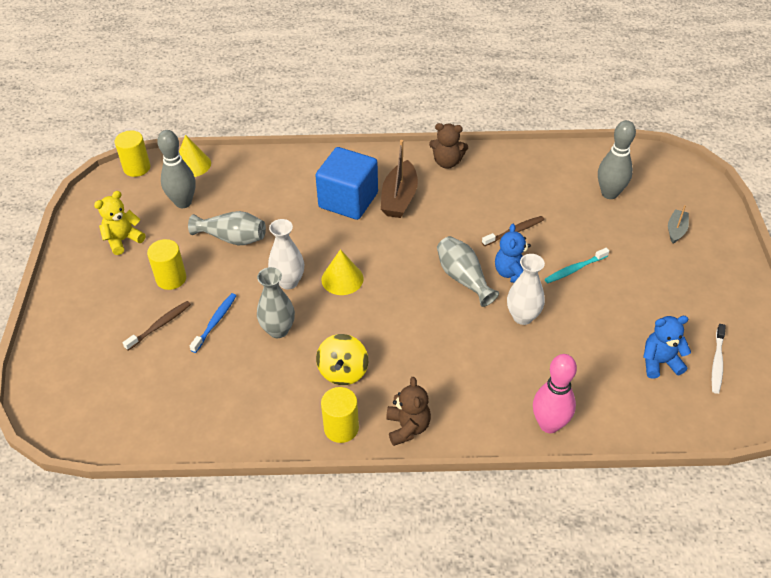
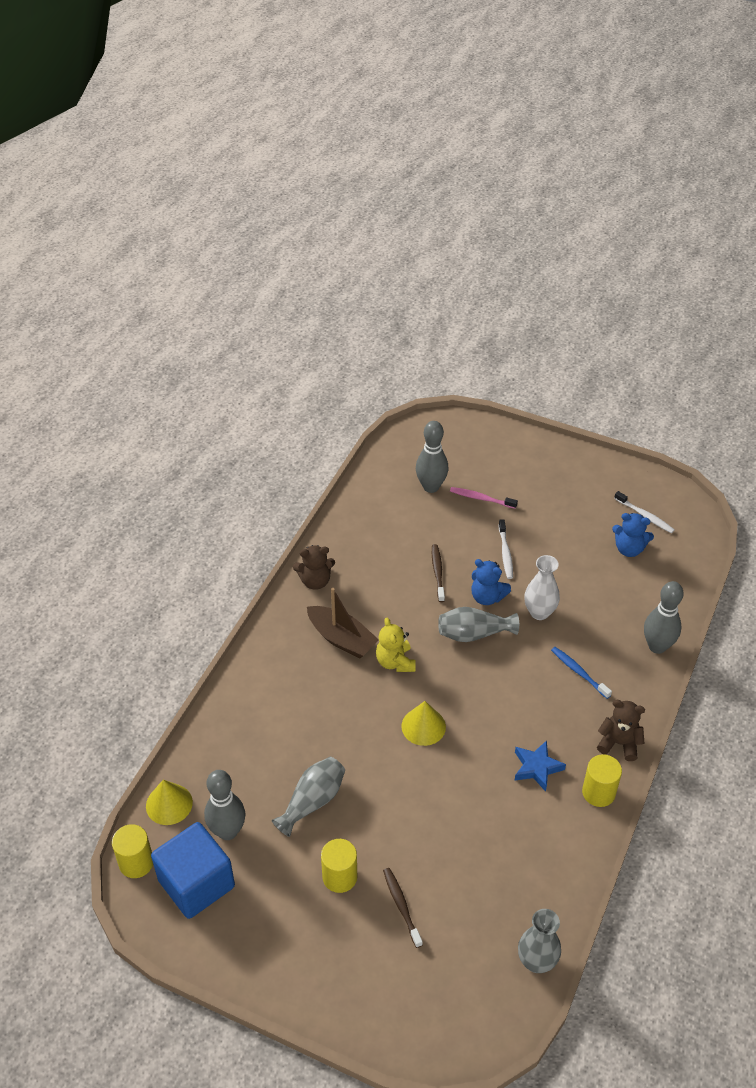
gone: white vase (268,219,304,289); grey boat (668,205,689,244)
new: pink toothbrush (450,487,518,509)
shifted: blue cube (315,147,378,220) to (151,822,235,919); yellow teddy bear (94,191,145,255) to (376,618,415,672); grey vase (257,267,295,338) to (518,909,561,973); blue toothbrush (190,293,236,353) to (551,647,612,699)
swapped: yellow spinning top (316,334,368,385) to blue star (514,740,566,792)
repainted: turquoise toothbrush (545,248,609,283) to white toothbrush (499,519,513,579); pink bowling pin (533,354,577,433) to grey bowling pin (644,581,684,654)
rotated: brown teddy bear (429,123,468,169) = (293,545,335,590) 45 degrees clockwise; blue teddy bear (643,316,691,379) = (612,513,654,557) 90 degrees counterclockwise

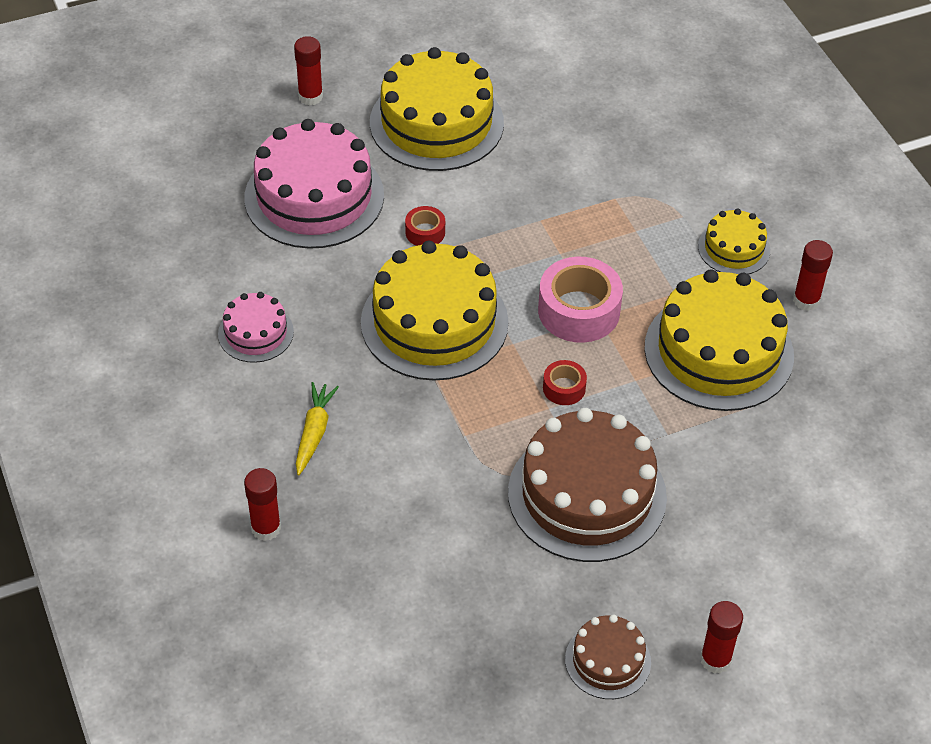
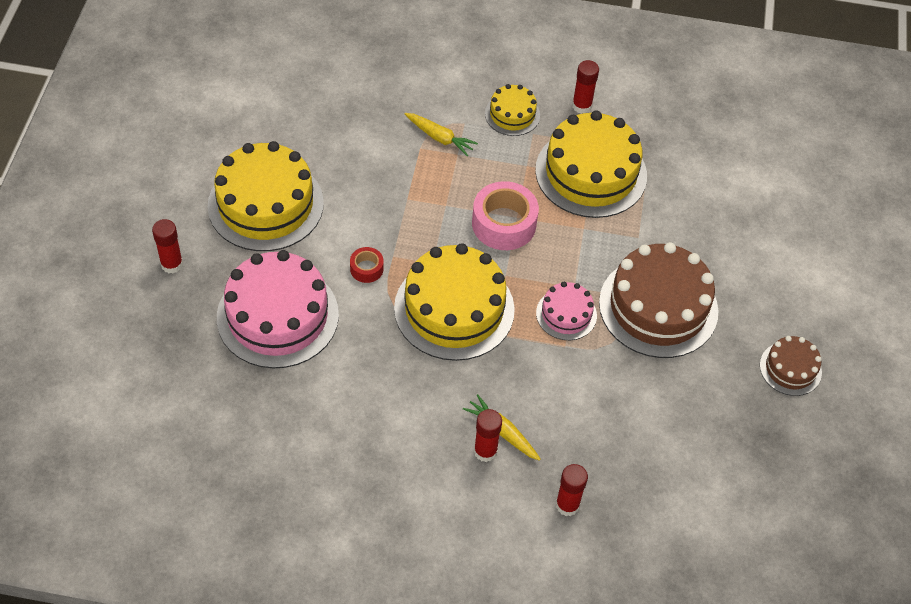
gone: red tape (543,360,587,405)
new: yellow carrot (405,113,478,156)
shifted: red glue stick (700,601,743,674) to (474,409,502,462); pink cake (218,292,294,363) to (536,282,597,340)

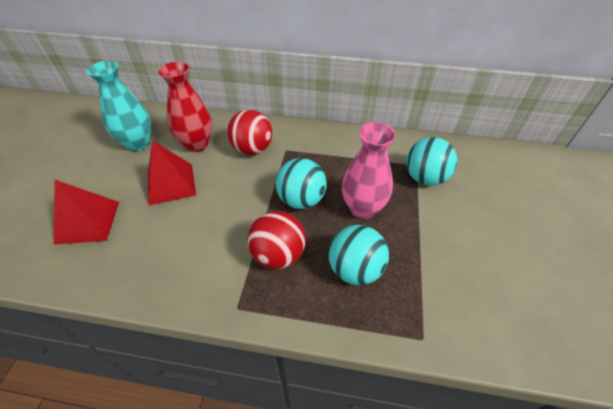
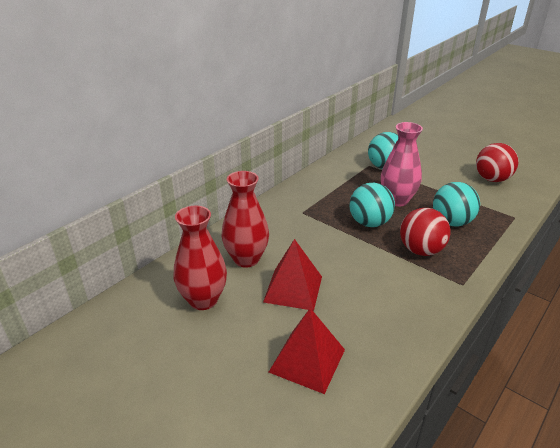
shifted: red ball (227,110,272,155) to (476,143,519,182)
repainted: turquoise vase (86,61,151,151) to red vase (174,206,227,310)

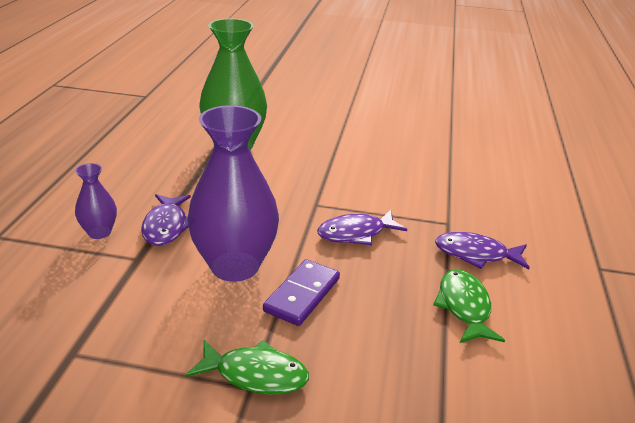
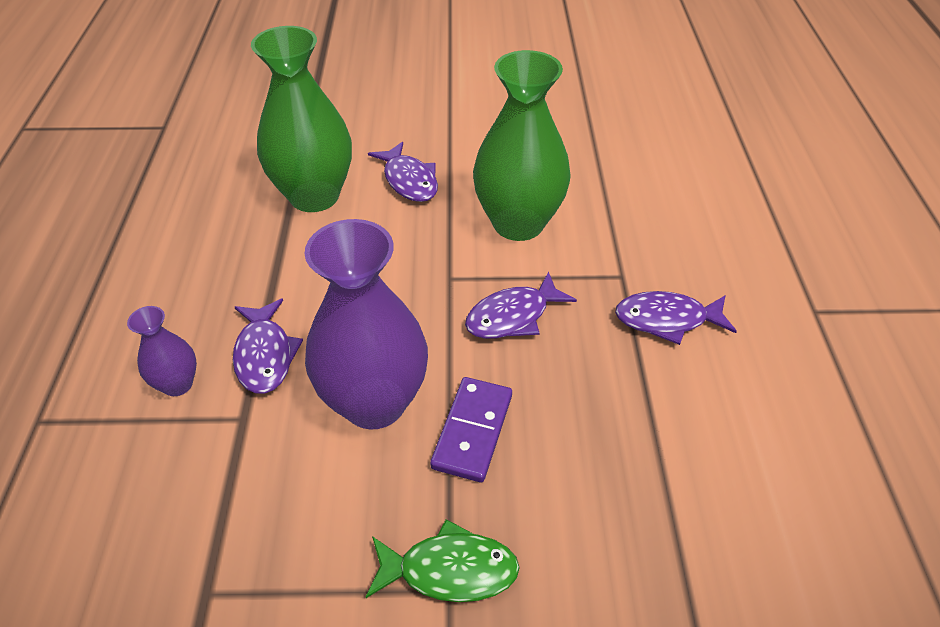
gone: green fish (433,269,505,343)
new: purple fish (368,142,438,202); green vase (473,50,571,241)

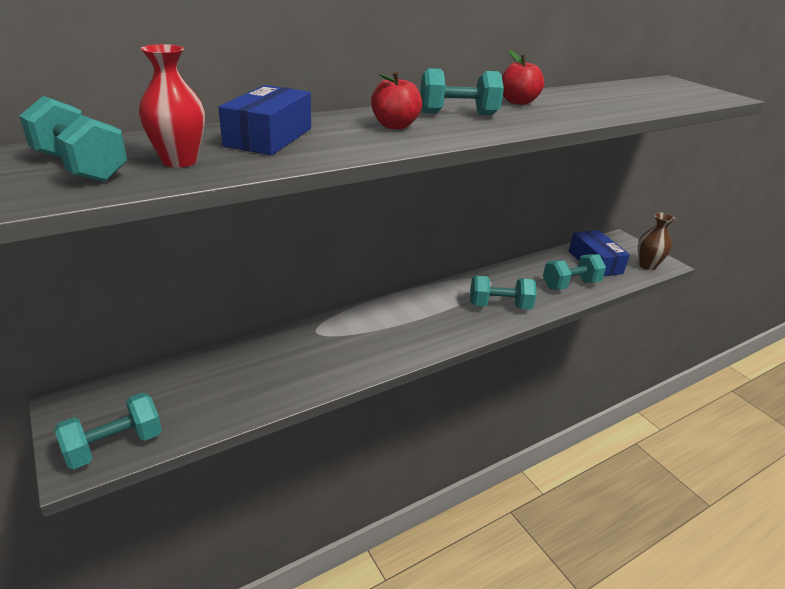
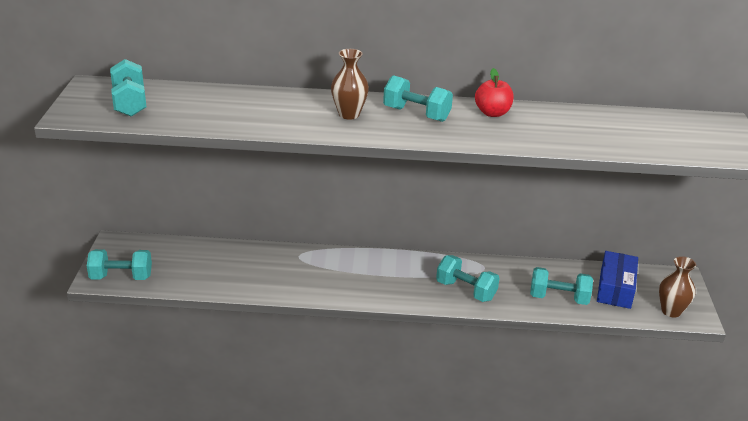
gone: red vase (139,44,205,167); blue box (218,85,311,155)
swapped: red apple (371,71,422,130) to brown vase (331,49,369,120)

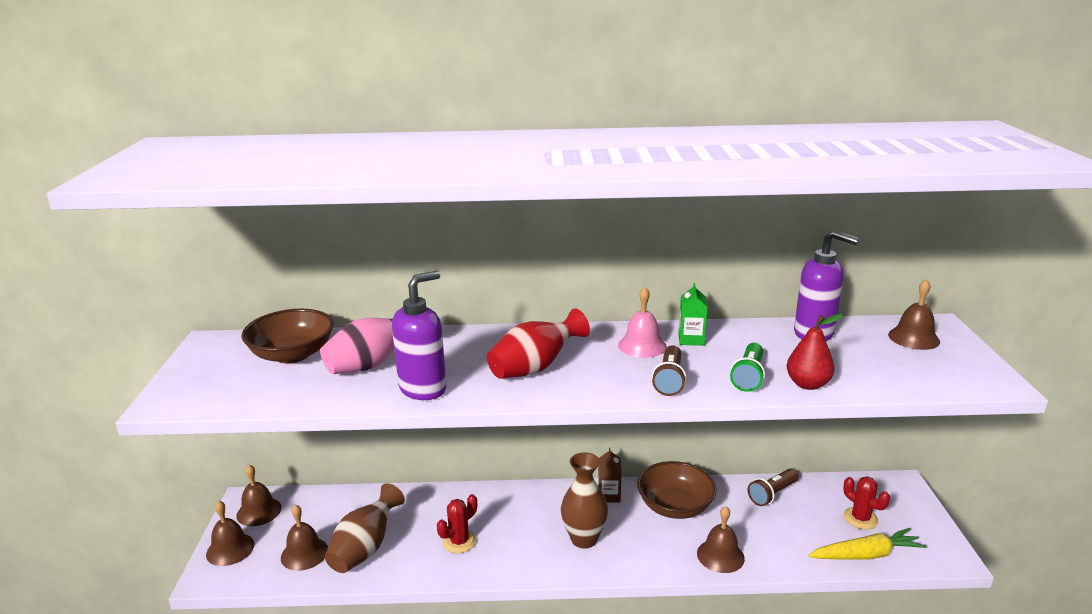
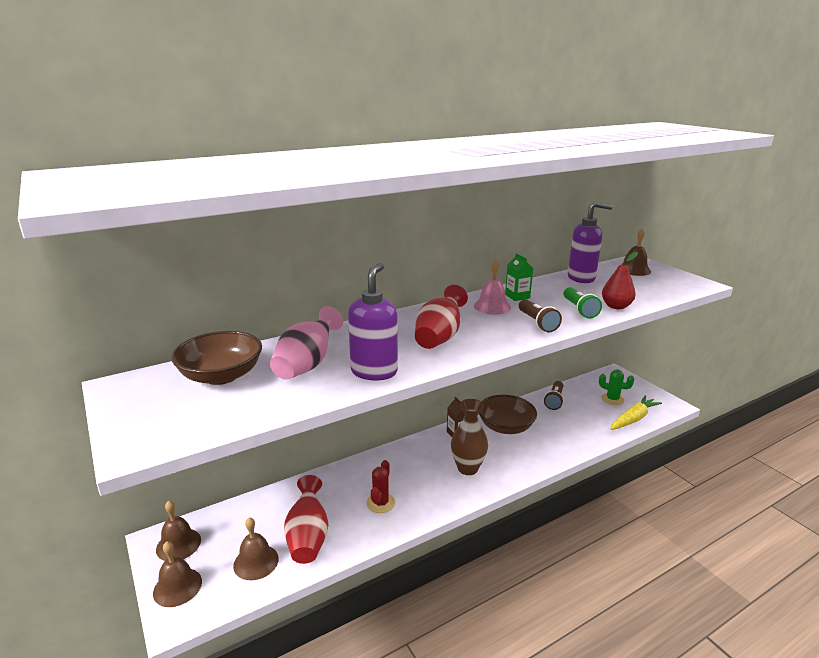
gone: brown bell (697,506,745,573)
repainted: brown vase (325,483,405,573) to red vase (284,475,328,564); red cactus (843,476,890,530) to green cactus (599,370,634,405)

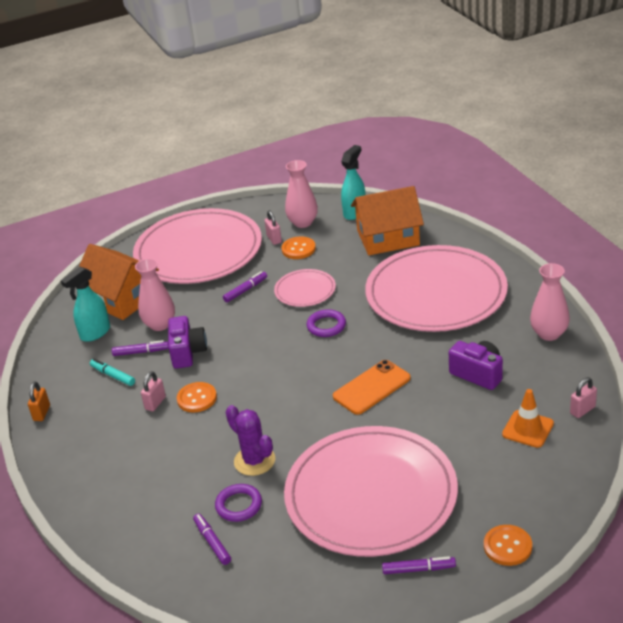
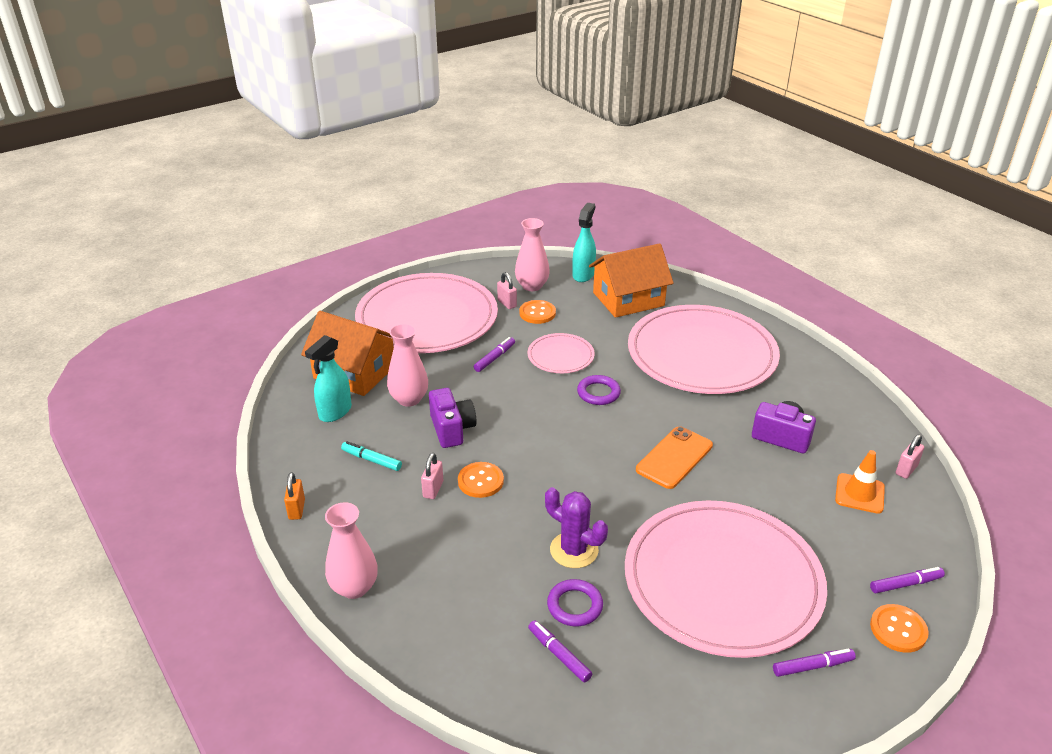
shifted: pink vase (530,263,570,341) to (325,502,378,599); purple marker (112,340,169,356) to (870,567,945,594)

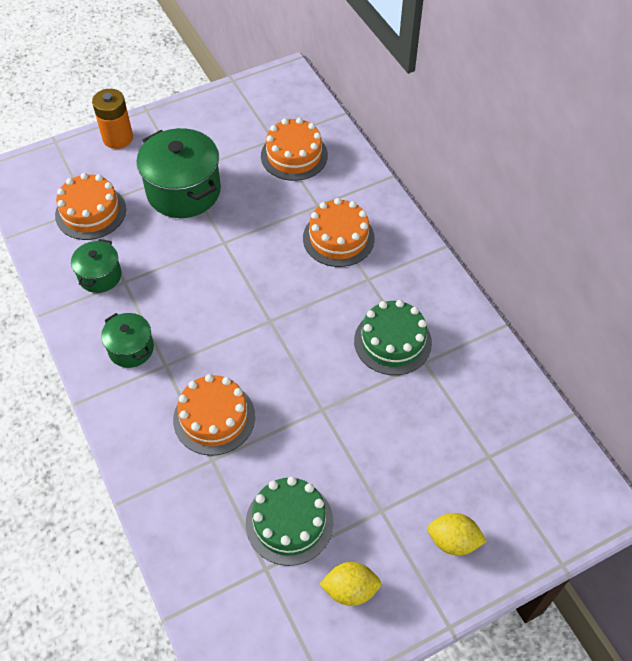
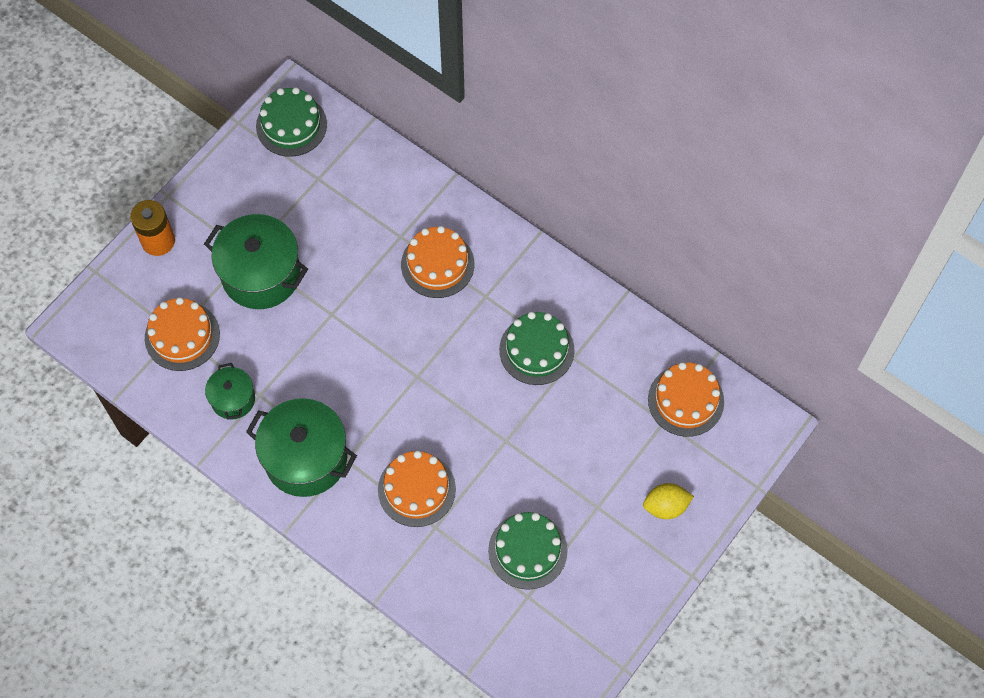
gone: yellow lemon (319,562,381,606)
new: green cake (256,87,327,157)
shifted: orange cake (261,118,328,181) to (648,362,724,437)
scaled: green pot (101,313,154,368) = (246,398,357,497) x1.84

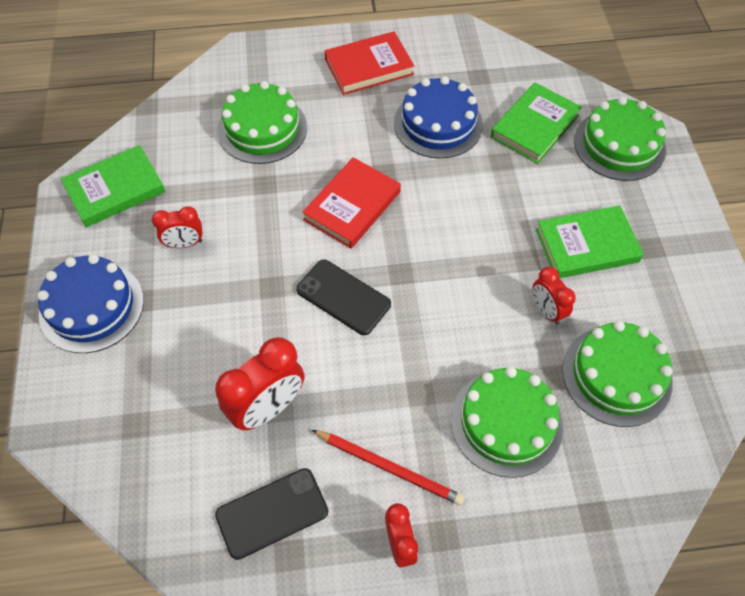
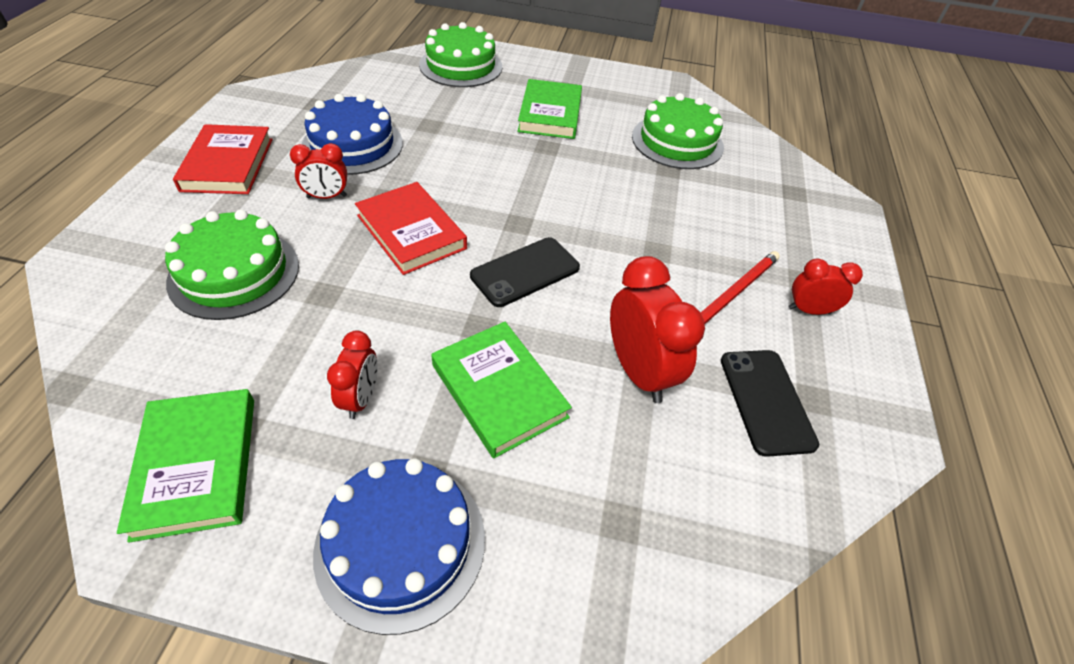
gone: green cake (451,367,563,478)
shifted: red clock (532,267,576,325) to (290,143,347,199); green book (490,82,582,164) to (431,322,572,459)

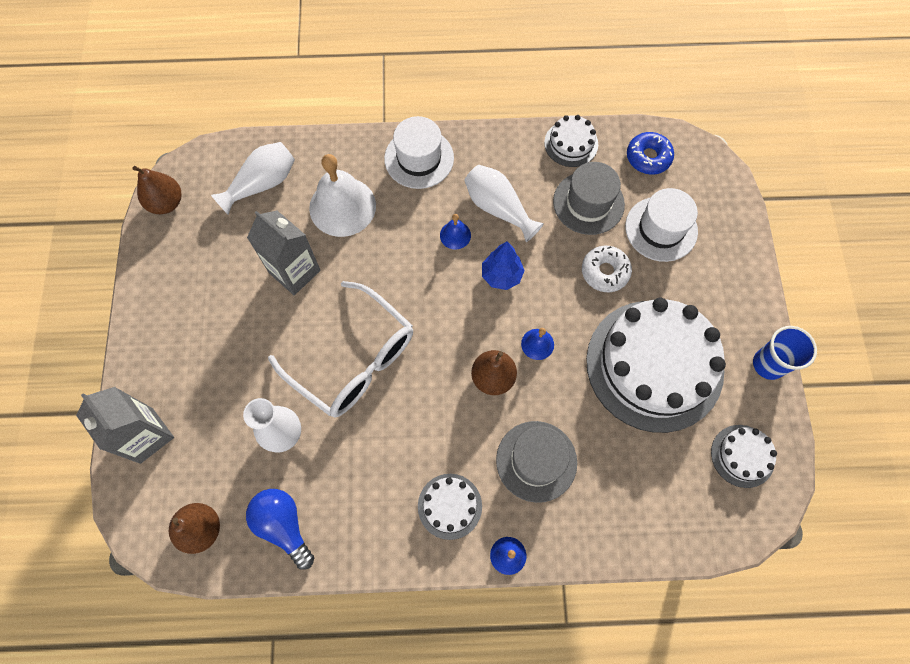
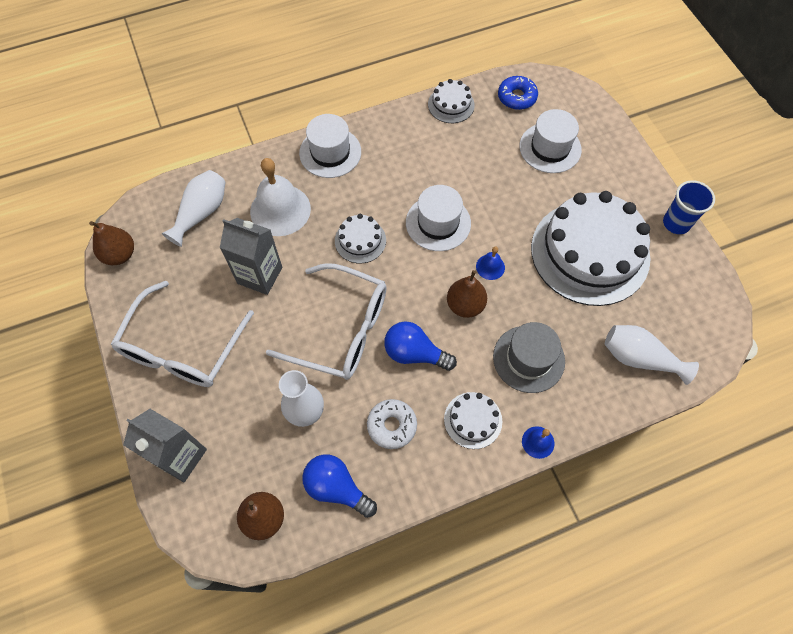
gone: blue bell (440,214,471,250); grey hat (553,162,625,235)
new: white glasses (111,281,254,387); blue light bulb (384,322,457,371)
shifted: white cake (711,425,777,488) to (335,214,386,263); white donut (582,246,632,292) to (367,399,417,449); white vase (464,165,544,242) to (605,325,699,385)
swapped: blue tree (482,241,525,290) to white hat (406,185,471,251)

